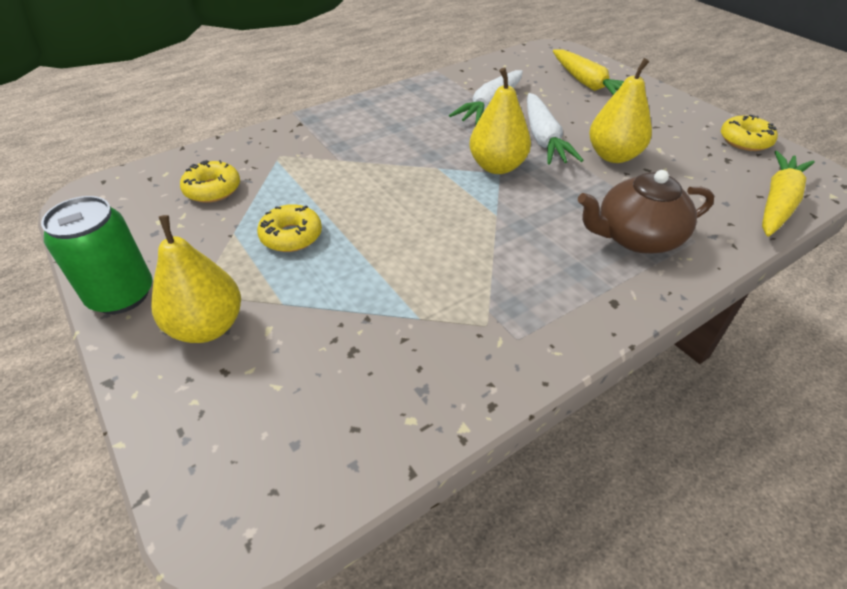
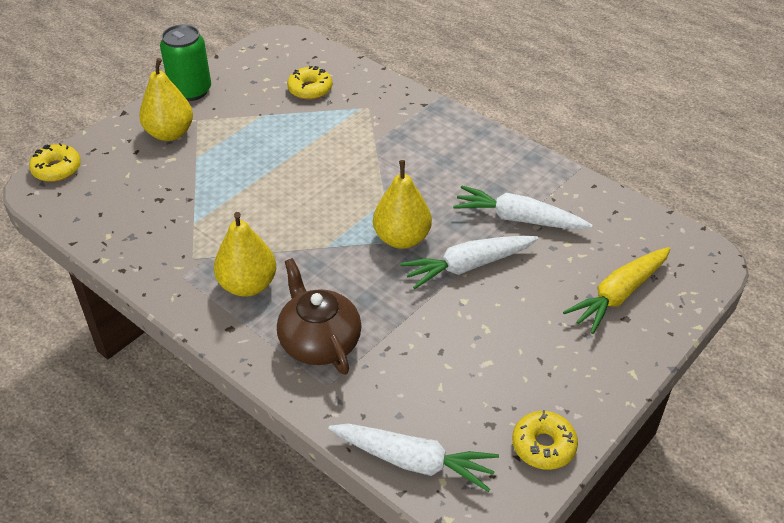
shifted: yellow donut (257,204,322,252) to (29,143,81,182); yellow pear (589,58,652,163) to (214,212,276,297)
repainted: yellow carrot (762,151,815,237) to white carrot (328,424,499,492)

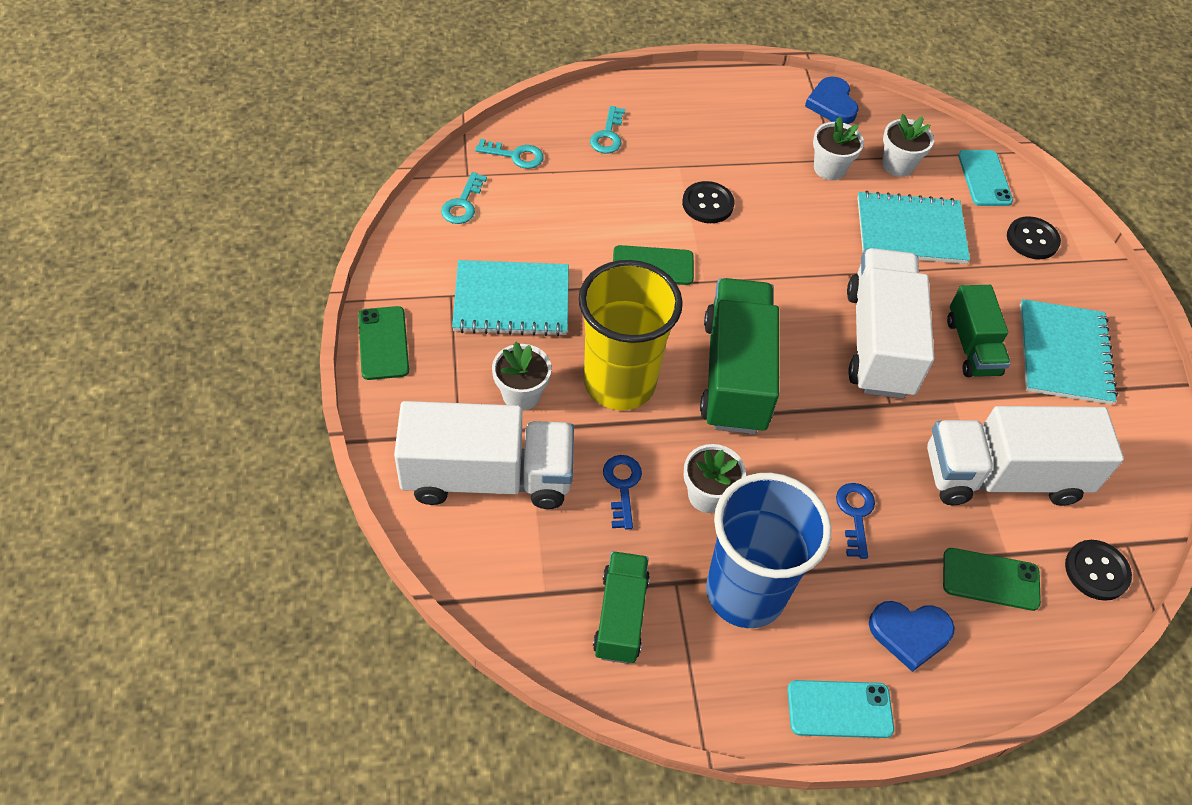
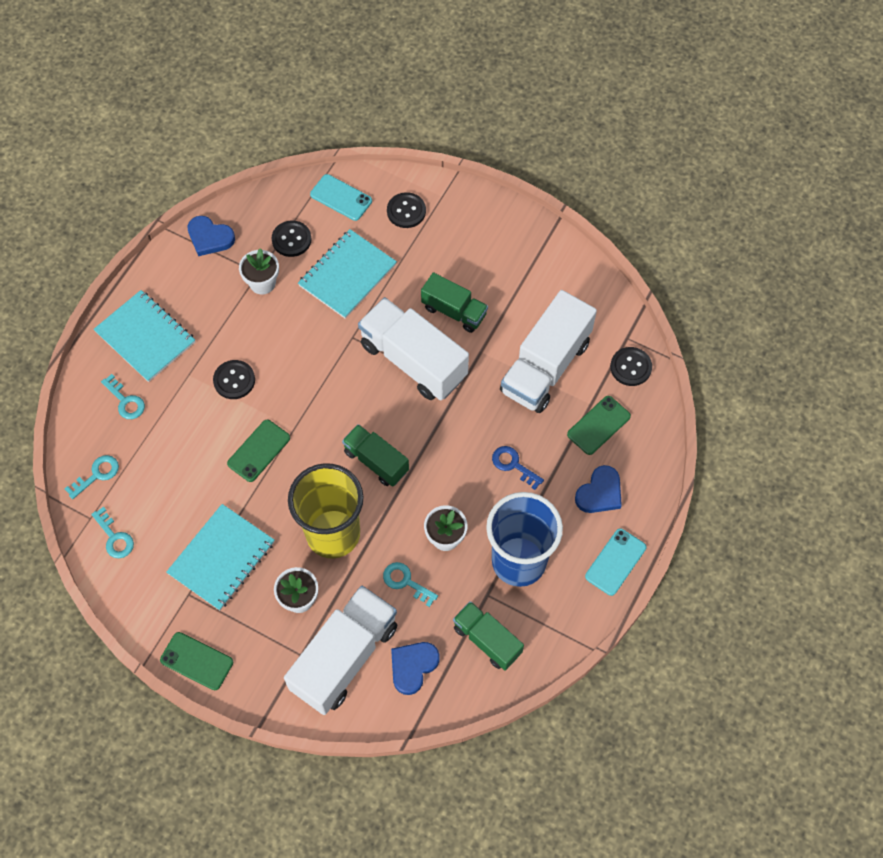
new: blue heart (391,642,440,695)
shifted: turquoise notebook (1020,299,1118,405) to (94,290,195,382)
swapped: white flower pot (882,114,934,177) to black button (272,221,312,257)
repainted: blue key (603,455,642,529) to turquoise key (383,562,438,607)
scaled: green truck (700,278,779,434) = (342,424,409,487) x0.59

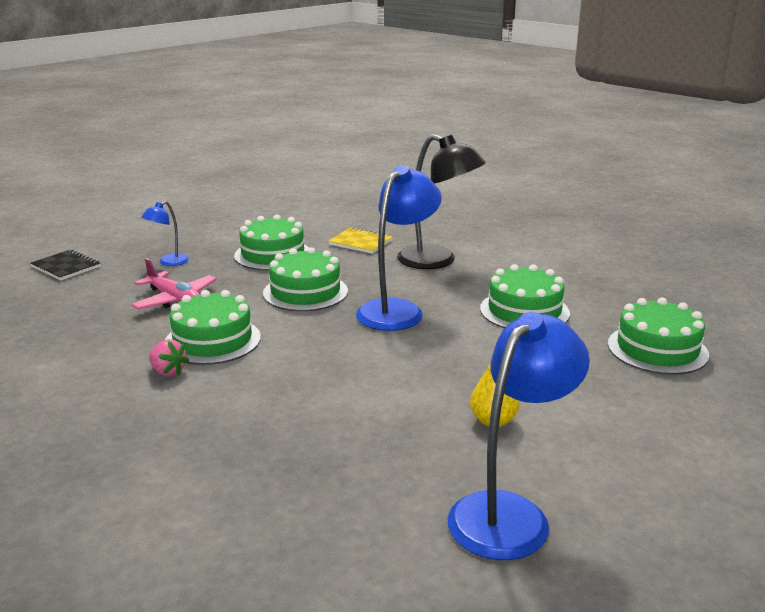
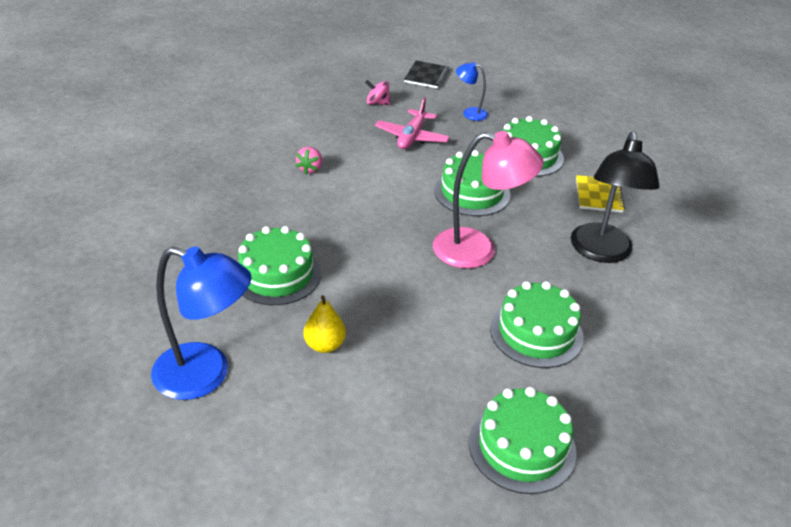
new: pink spinning top (365,80,390,105)
shifted: green cake (165,290,261,365) to (238,226,321,305)
repainted: blue lamp (356,165,442,331) to pink lamp (433,131,544,269)

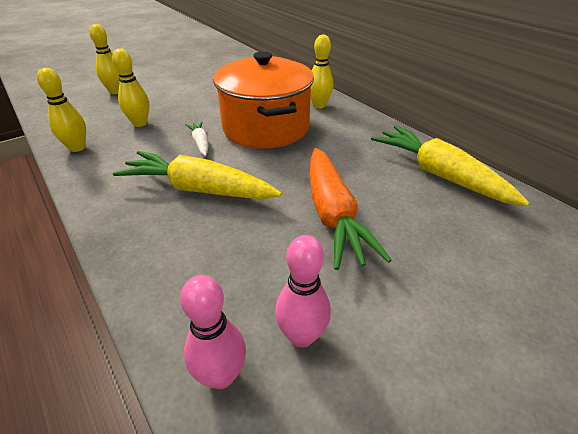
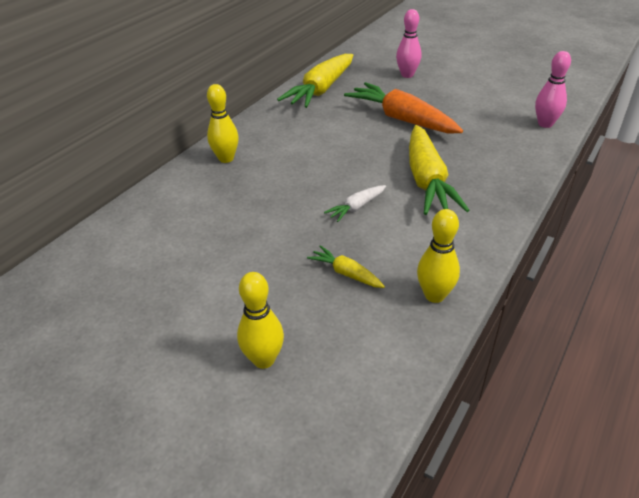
gone: orange pot (213,51,314,149)
shifted: pink bowling pin (275,235,331,348) to (396,9,422,78)
swapped: yellow bowling pin (112,48,149,127) to yellow carrot (307,245,385,288)
rotated: orange carrot (309,148,392,270) = (344,82,463,134) 105 degrees counterclockwise

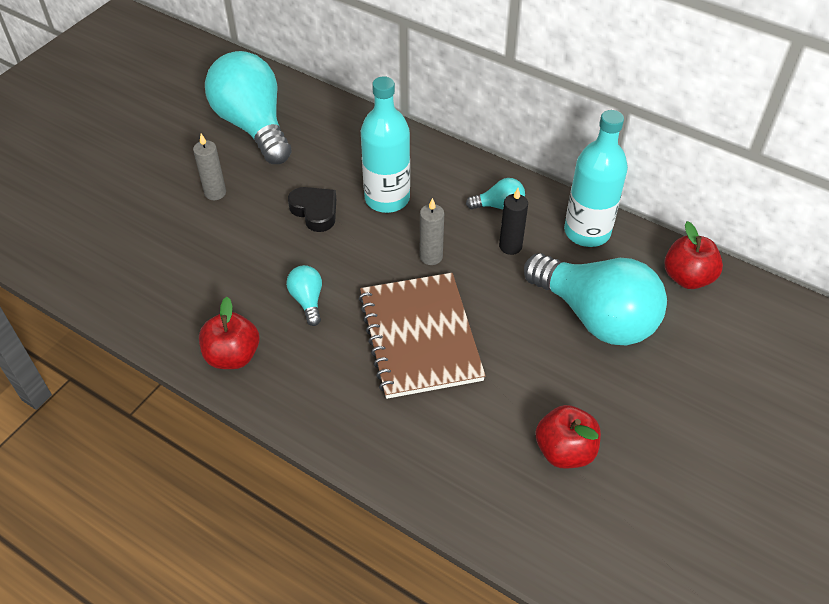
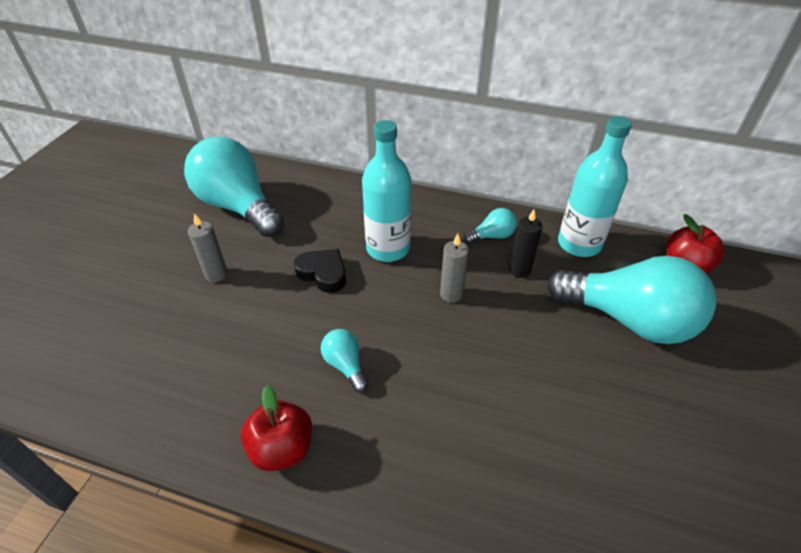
gone: brown notebook (359,273,486,399); red apple (536,405,601,469)

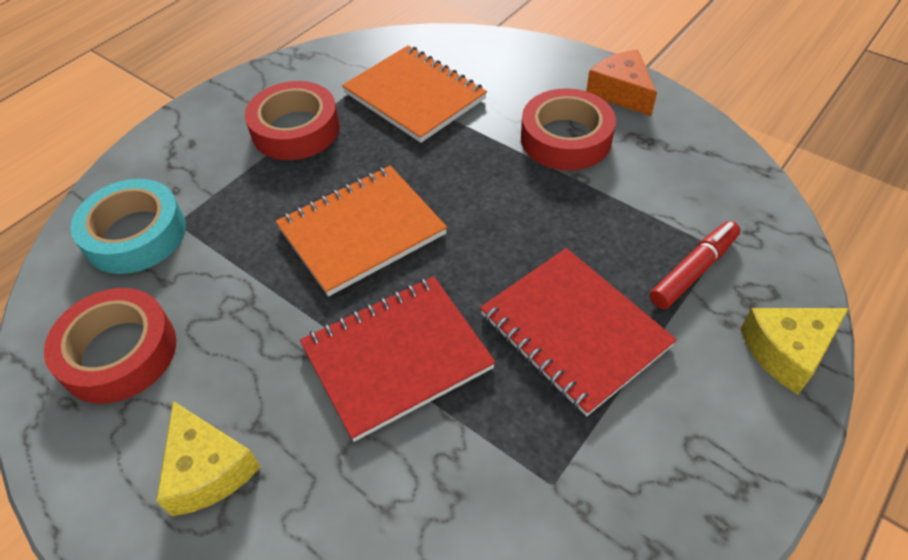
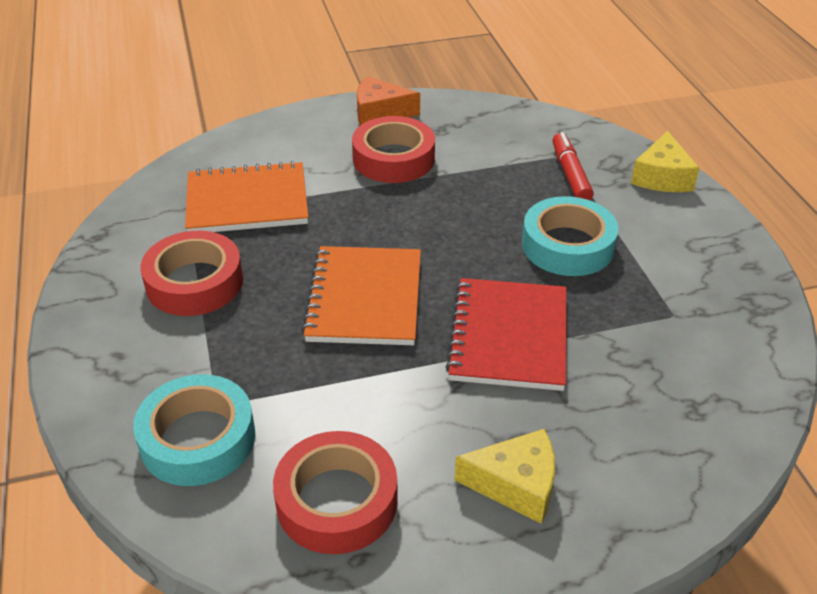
swapped: red notebook (480,248,677,416) to turquoise tape (522,196,619,276)

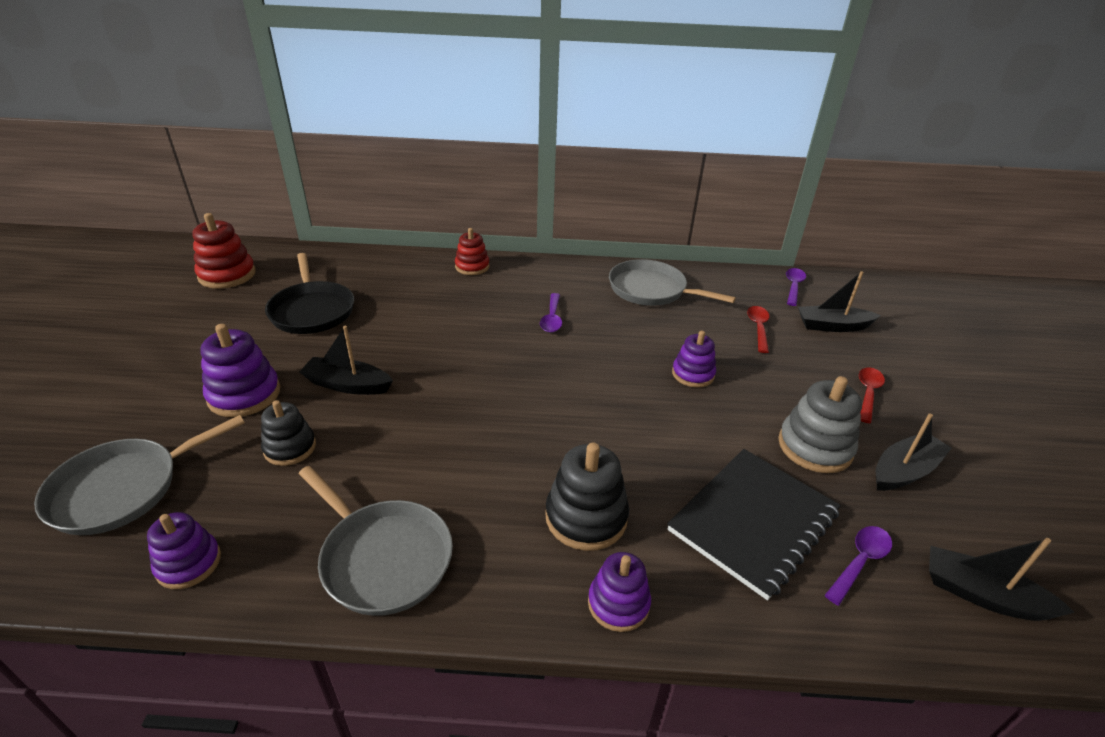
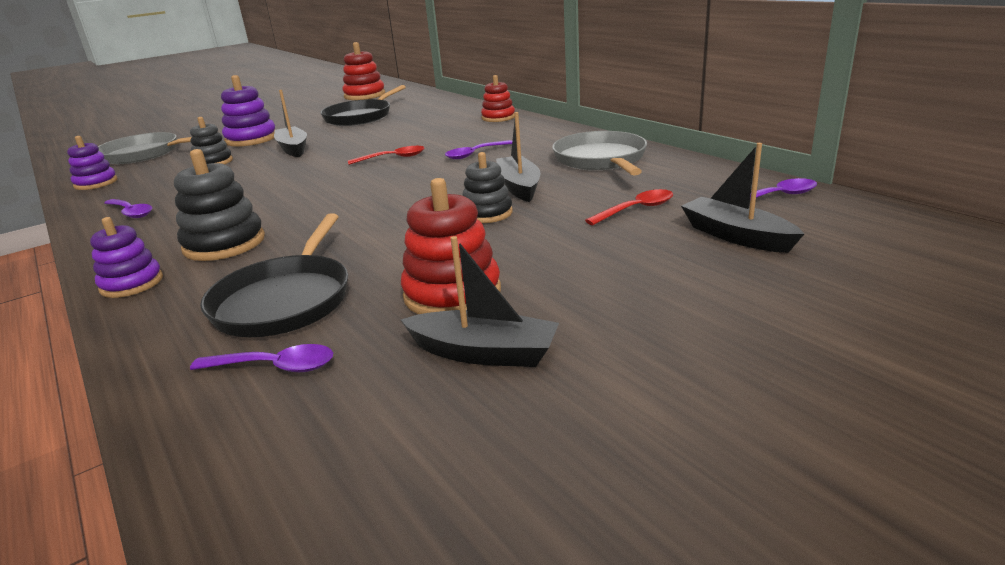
shifted: red spoon (859,367,885,423) to (348,146,425,165); black boat (929,538,1074,621) to (496,112,540,202)
swapped: grey pan (298,466,453,616) to purple spoon (104,199,152,218); black notebook (667,449,841,600) to black pan (200,213,348,337)
repainted: grey stacking toy (778,376,862,473) to red stacking toy (401,178,501,314); purple stacking toy (672,331,716,388) to black stacking toy (462,152,513,223)

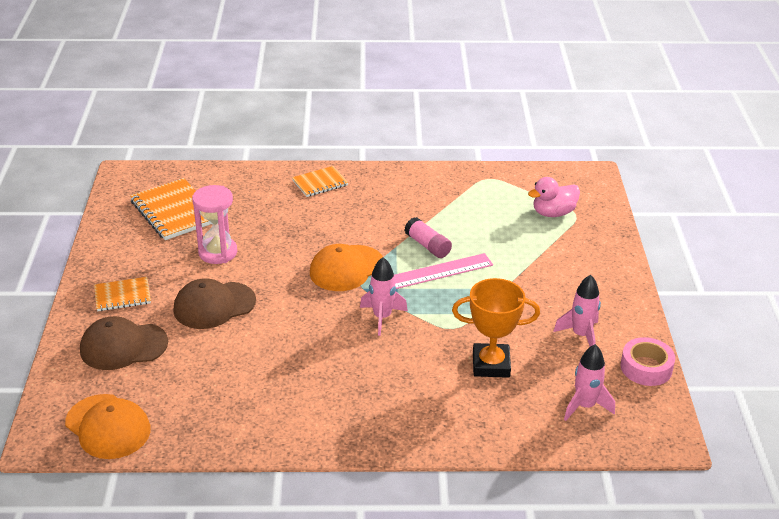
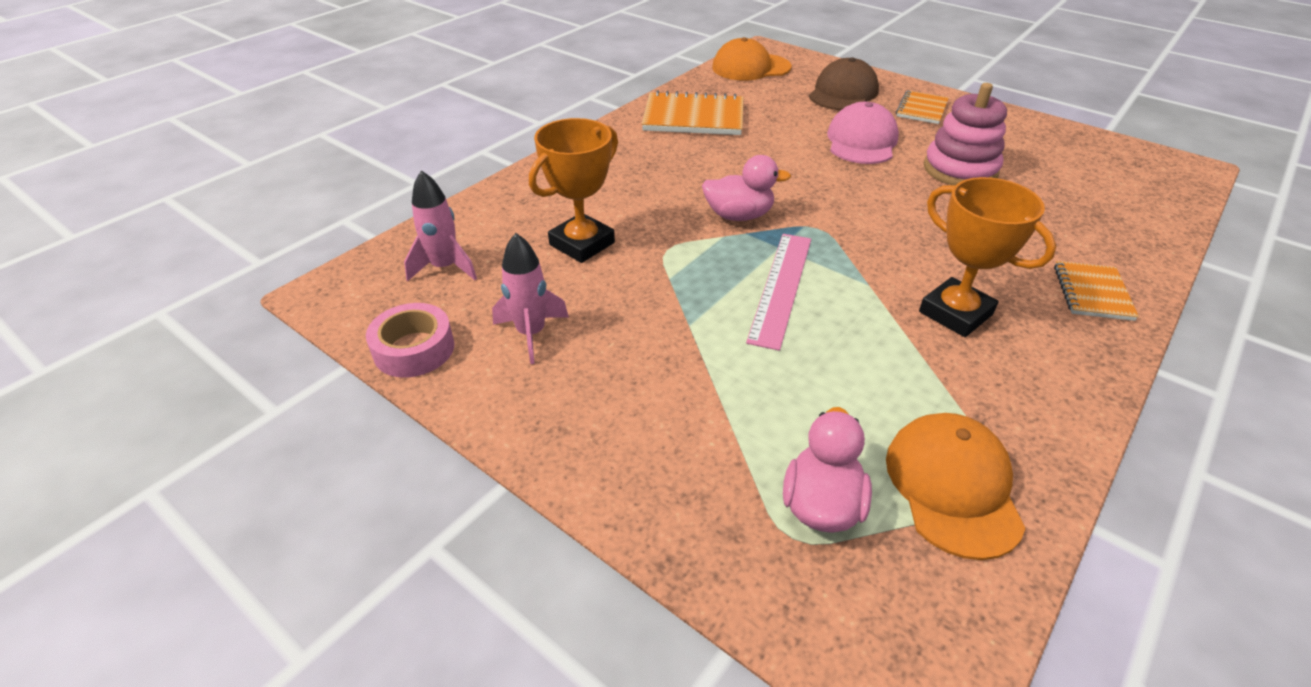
gone: pink glue stick (404,217,452,258)
new: orange trophy (919,177,1056,337)
shifted: orange notebook (130,178,212,240) to (642,90,744,135); orange cap (310,244,383,291) to (886,413,1026,560)
swapped: pink rocket (360,257,408,336) to pink duck (702,155,791,221); pink hourglass (192,185,237,264) to pink stacking toy (924,83,1007,185)
repainted: brown cap (173,278,256,329) to pink cap (827,102,899,164)

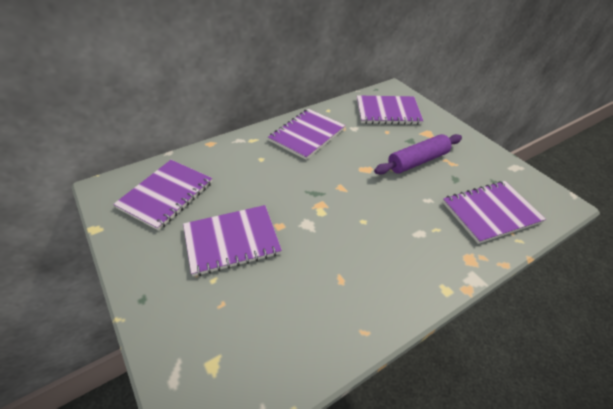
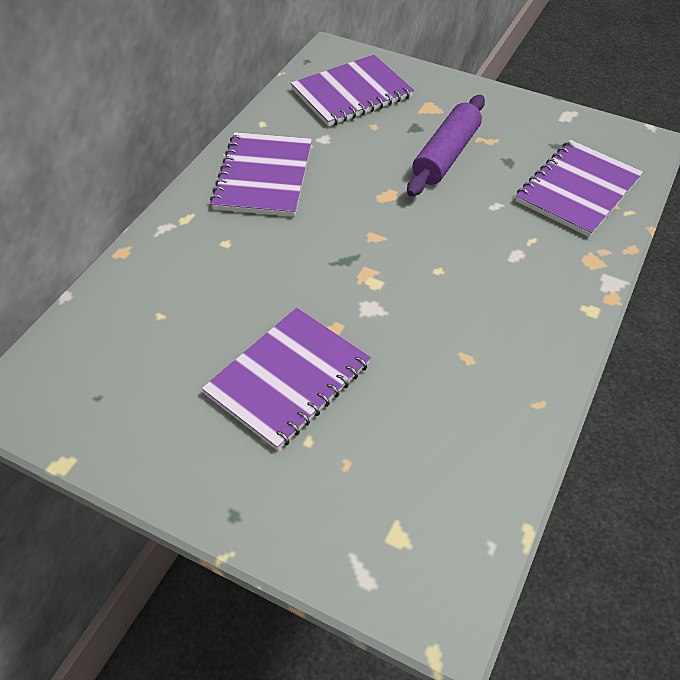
gone: purple notebook (113,160,212,231)

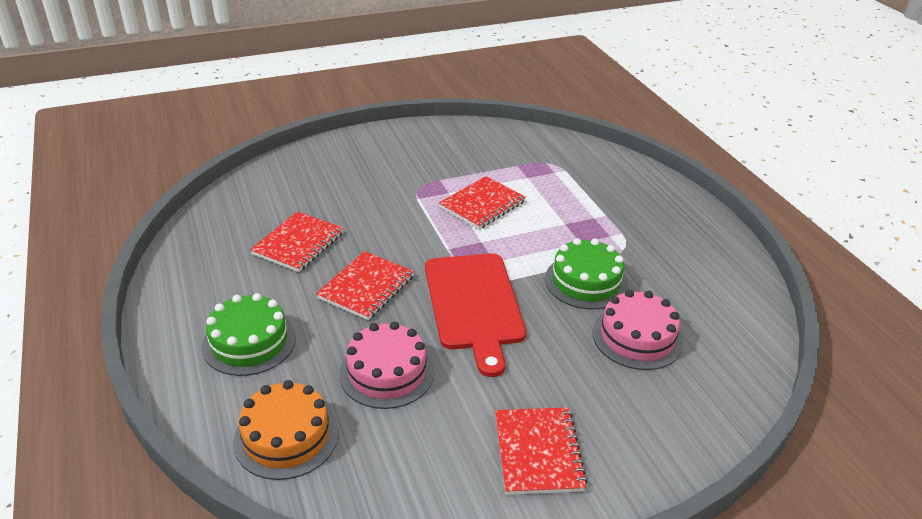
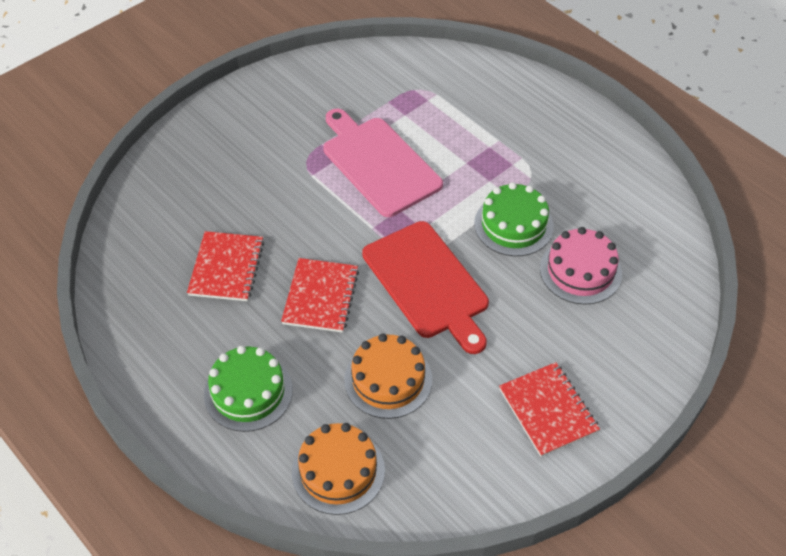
swapped: red notebook (439,176,526,229) to pink cutting board (323,109,443,217)
repainted: pink cake (339,322,435,409) to orange cake (344,333,432,419)

